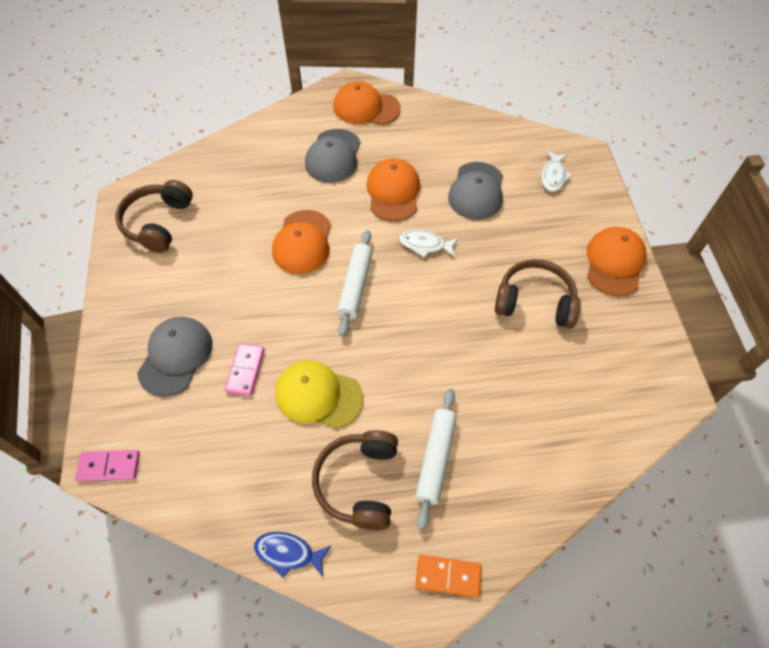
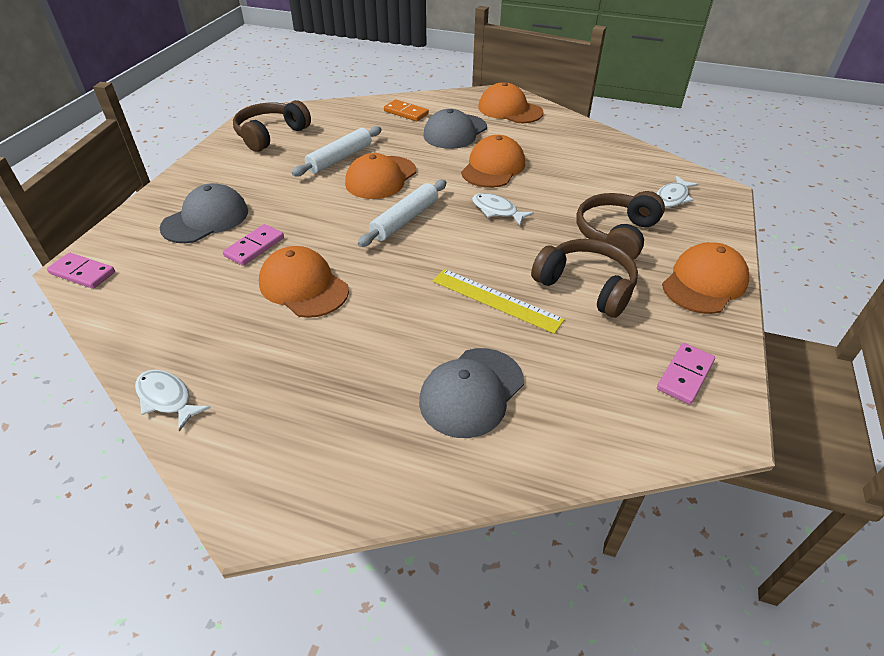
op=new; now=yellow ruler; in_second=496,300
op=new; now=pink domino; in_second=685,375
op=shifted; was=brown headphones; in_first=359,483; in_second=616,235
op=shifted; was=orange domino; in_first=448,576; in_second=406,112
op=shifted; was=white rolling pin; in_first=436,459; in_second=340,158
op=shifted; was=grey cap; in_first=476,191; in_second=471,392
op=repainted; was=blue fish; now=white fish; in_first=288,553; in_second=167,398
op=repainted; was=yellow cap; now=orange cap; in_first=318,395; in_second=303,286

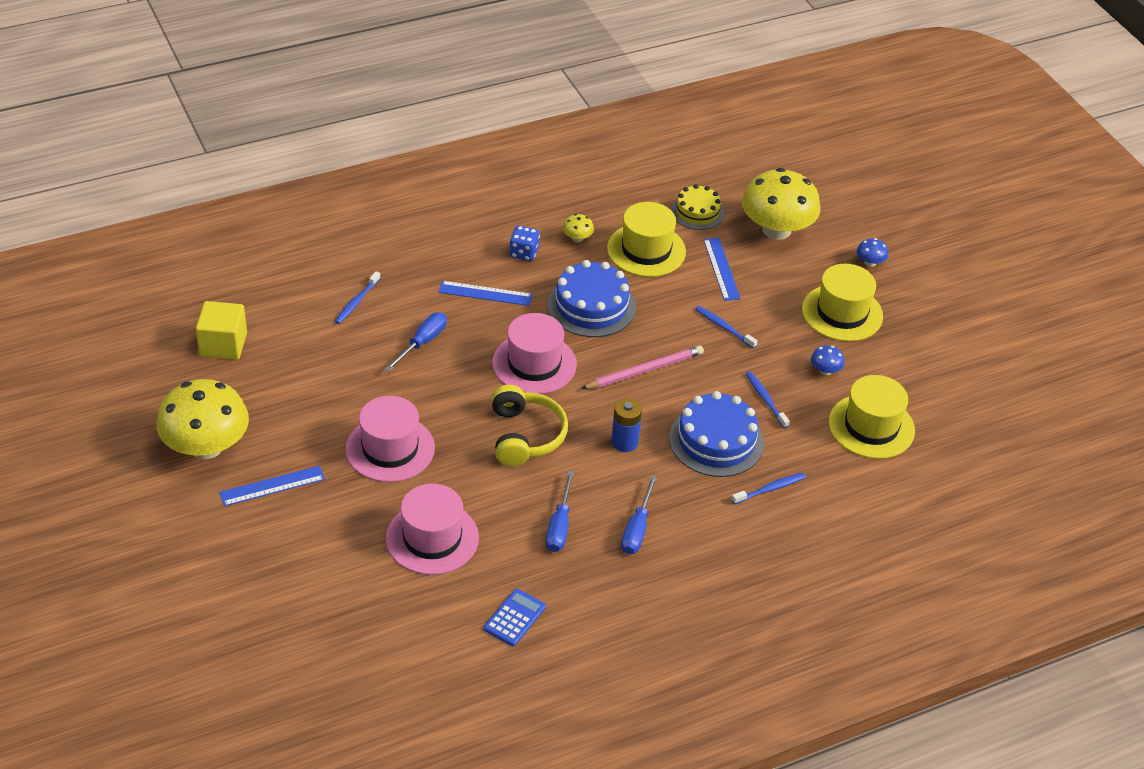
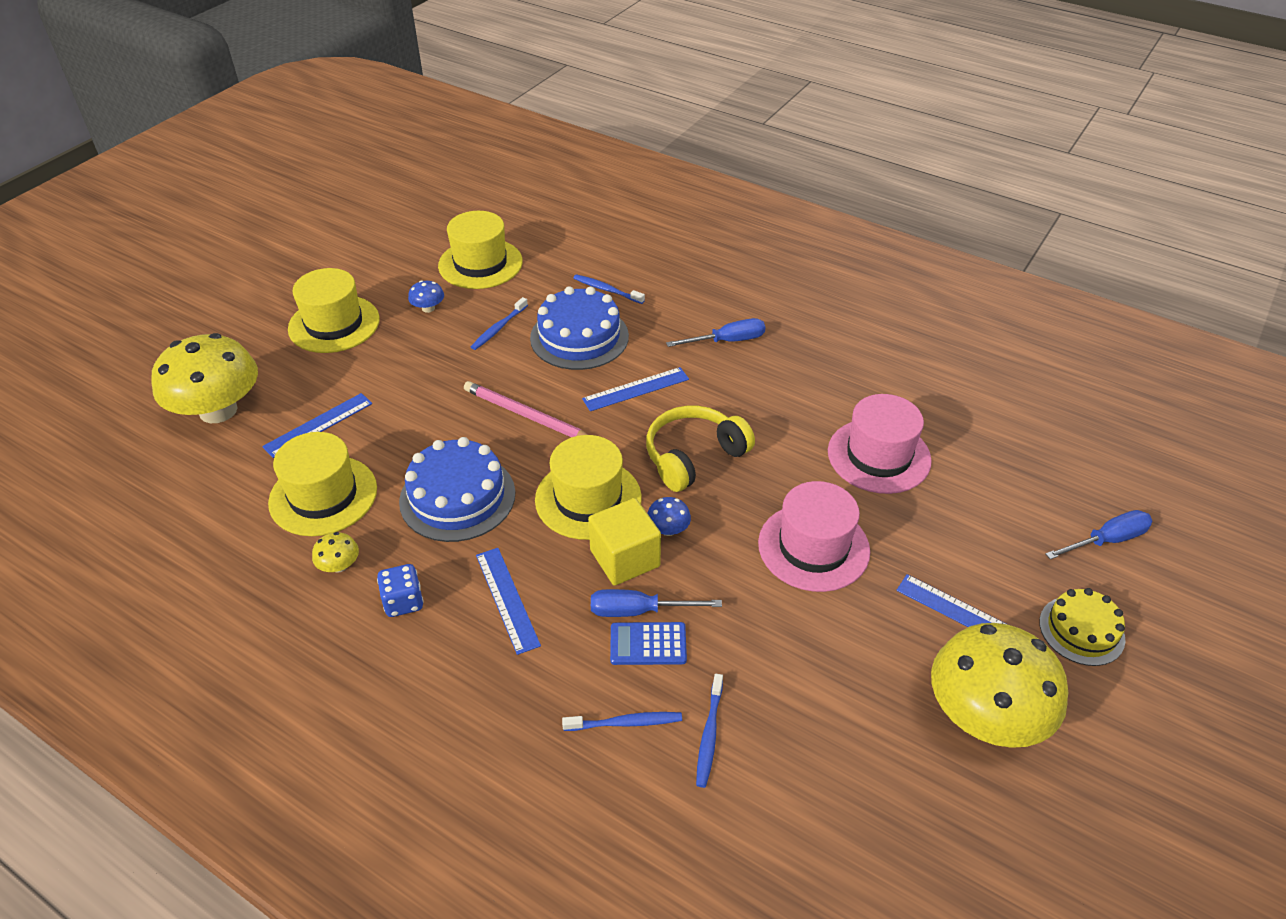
op=shifted; was=yellow cube; in_first=223,344; in_second=625,558
op=shifted; was=blue calculator; in_first=514,618; in_second=648,644
op=shifted; was=blue screwdriver; in_first=559,525; in_second=1106,540
op=shifted; was=yellow cake; in_first=697,212; in_second=1081,630
op=shifted; was=blue toothbrush; in_first=724,327; in_second=709,734
op=shifted; was=blue mushroom; in_first=870,262; in_second=668,529
op=swapped; was=blue battery; now=blue ruler; in_first=624,442; in_second=636,389
op=repainted; was=pink hat; now=yellow hat; in_first=534,364; in_second=588,499

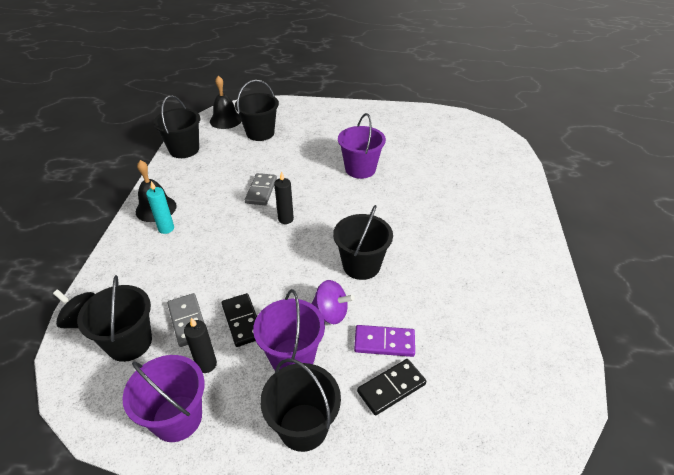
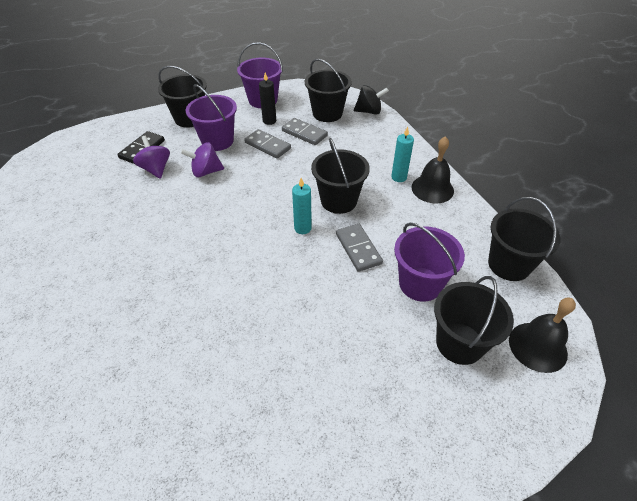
op=shifted; was=black bucket; in_first=361,265; in_second=338,201
op=shifted; was=purple bucket; in_first=360,169; in_second=420,284
op=swapped; was=purple domino; now=purple spinning top; in_first=384,342; in_second=156,169
op=repainted; was=black domino; now=grey domino; in_first=242,321; in_second=267,145
op=repainted; was=black candle; now=turquoise candle; in_first=285,219; in_second=302,228

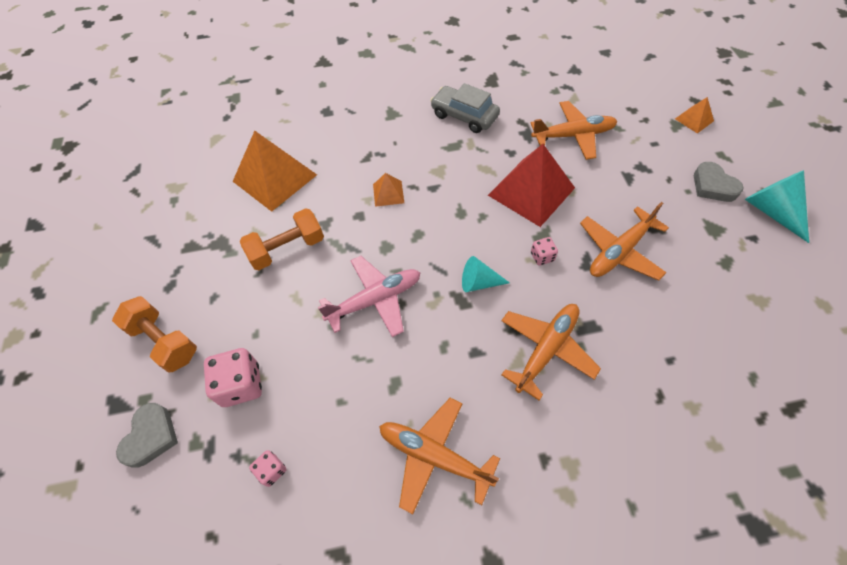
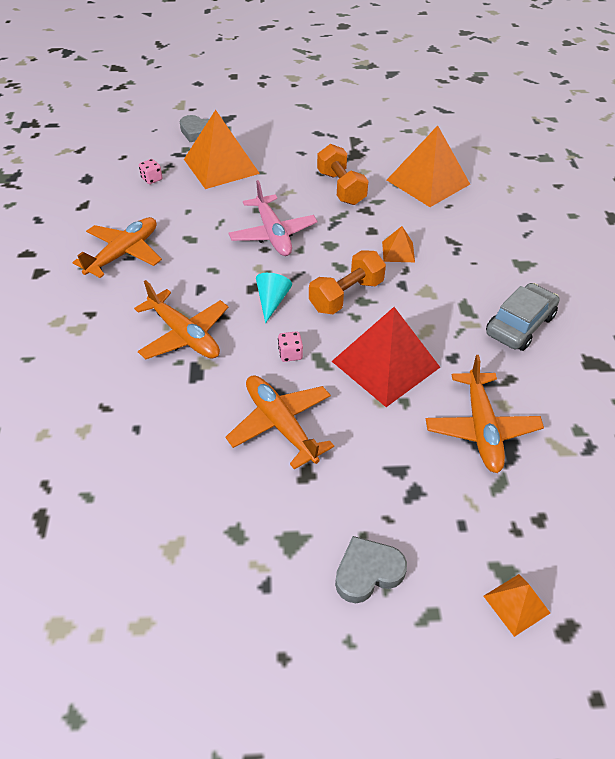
op=gone; was=turquoise cone; in_first=771,211
op=shifted; was=orange dumbbell; in_first=164,341; in_second=346,295
op=swapped; was=pink dice; now=orange pyramid; in_first=241,385; in_second=221,166

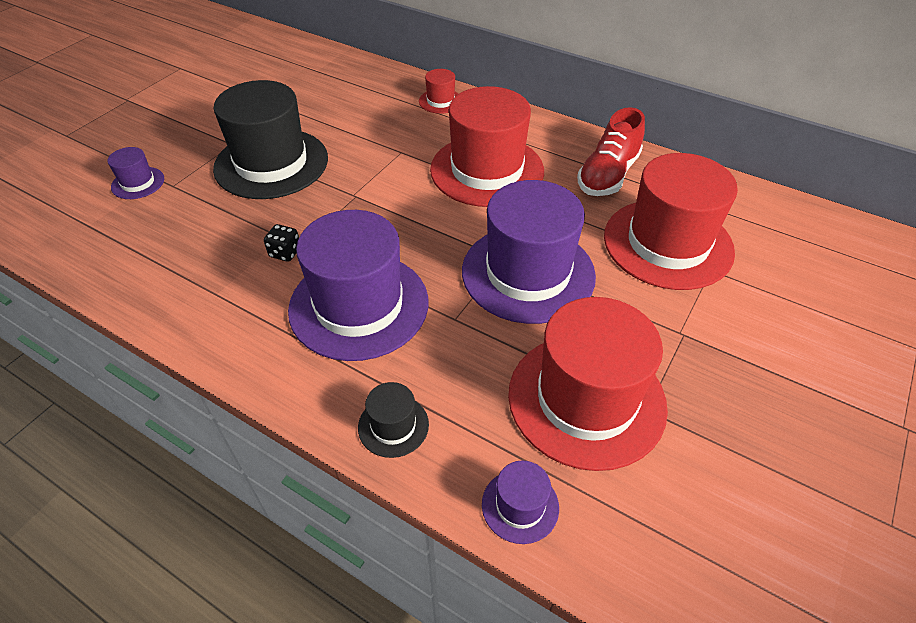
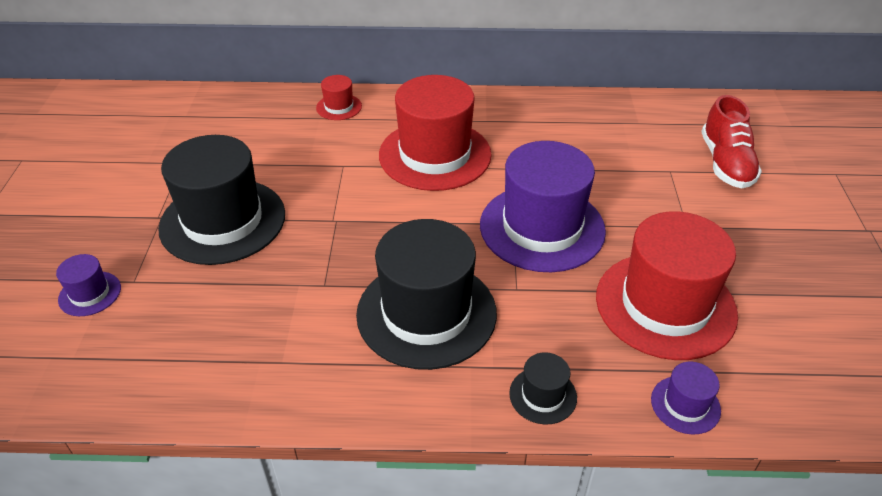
op=gone; was=black dice; in_first=285,253
op=gone; was=red hat; in_first=668,243
op=shifted; was=red shoe; in_first=608,175; in_second=726,163
op=repainted; was=purple hat; now=black hat; in_first=359,305; in_second=426,313

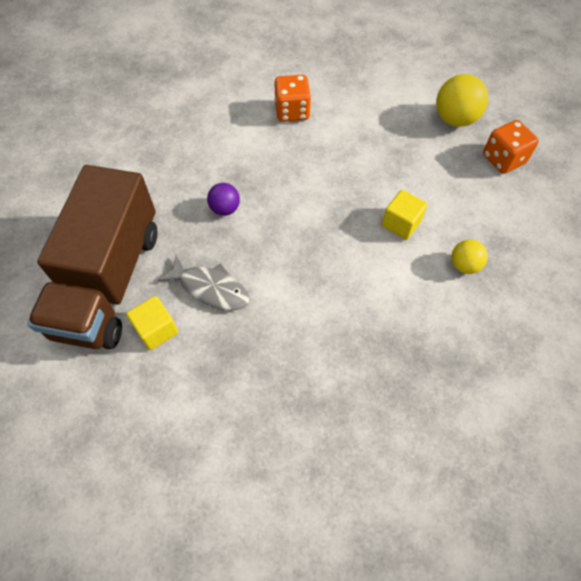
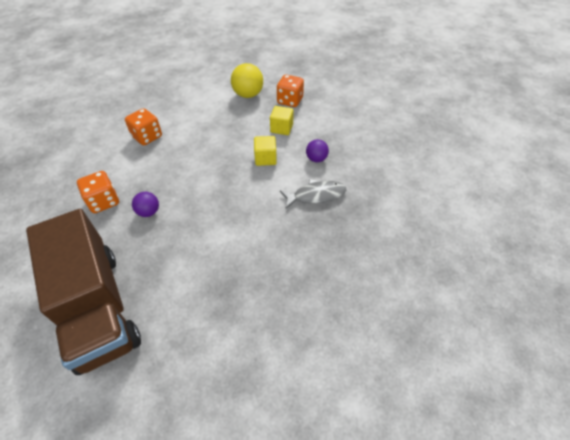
op=new; now=orange dice; in_second=104,201
op=shifted; was=yellow cube; in_first=156,330; in_second=281,128
op=shifted; was=grey fish; in_first=210,288; in_second=316,195
op=repainted; was=yellow ball; now=purple ball; in_first=464,265; in_second=316,159

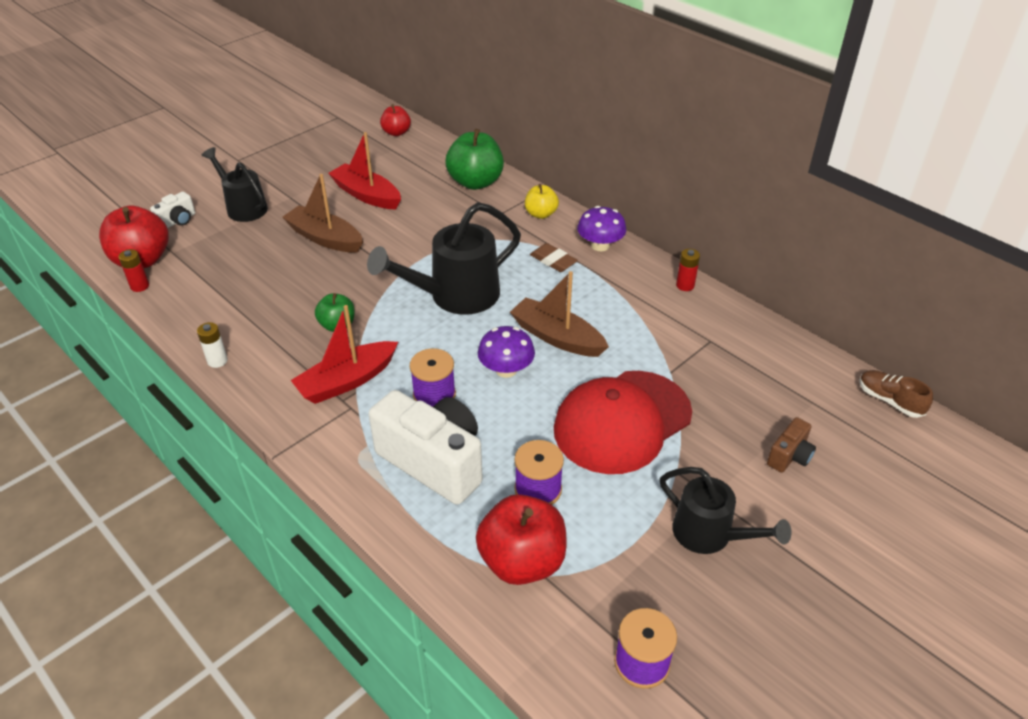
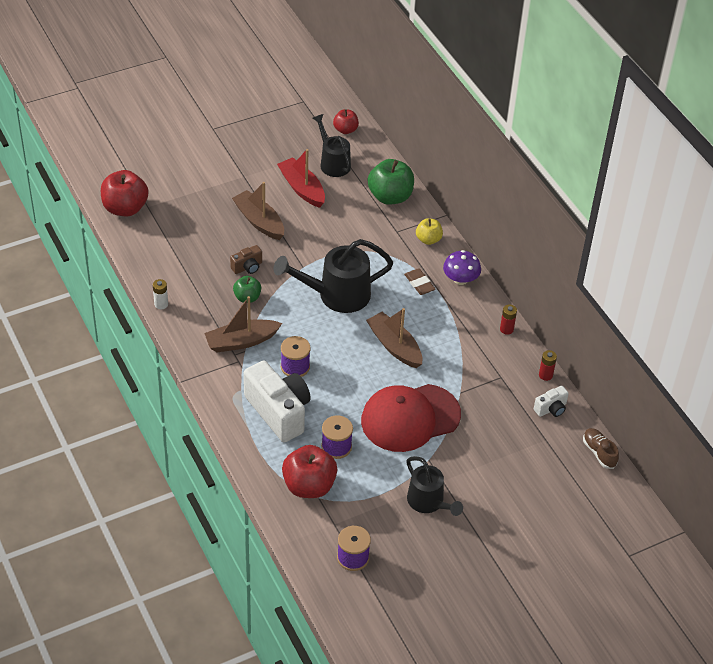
op=gone; was=purple mushroom; in_first=506,370
op=shifted; was=red battery; in_first=140,286; in_second=545,375
op=shifted; was=white camera; in_first=178,221; in_second=551,409
op=shifted; was=black watering can; in_first=243,207; in_second=333,162
op=shifted; was=brown camera; in_first=789,456; in_second=247,267
op=repainted; was=red boat; now=brown boat; in_first=347,381; in_second=241,341

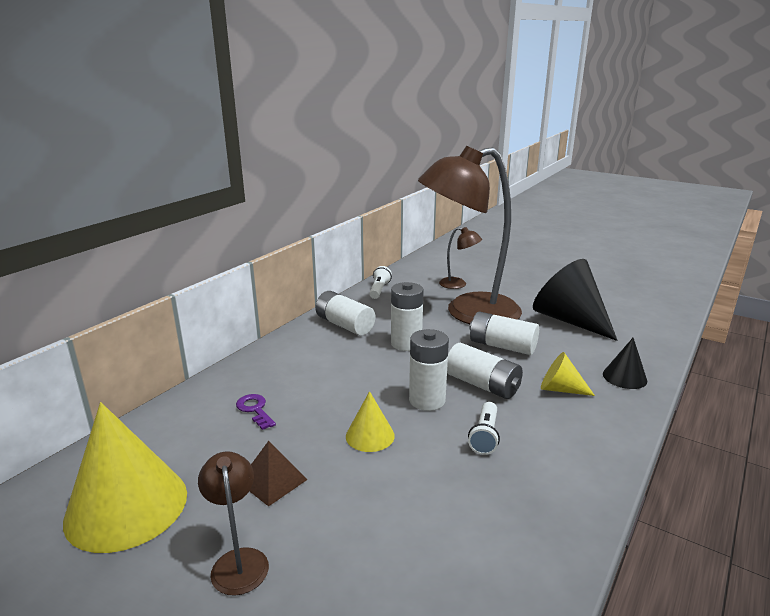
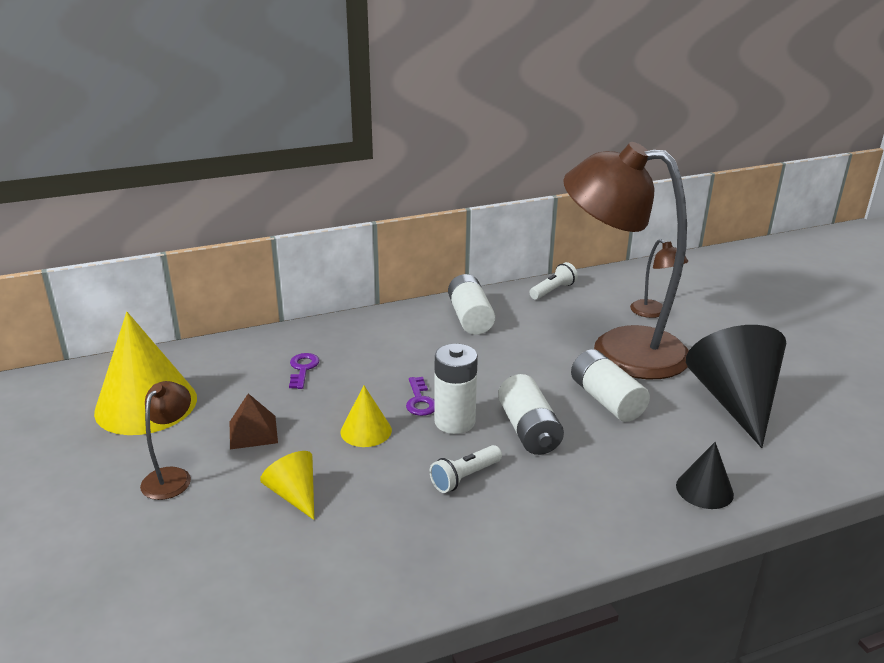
op=gone; was=white battery; in_first=406,343
op=new; now=purple key; in_second=420,401
op=shifted; was=yellow cone; in_first=560,389; in_second=294,495

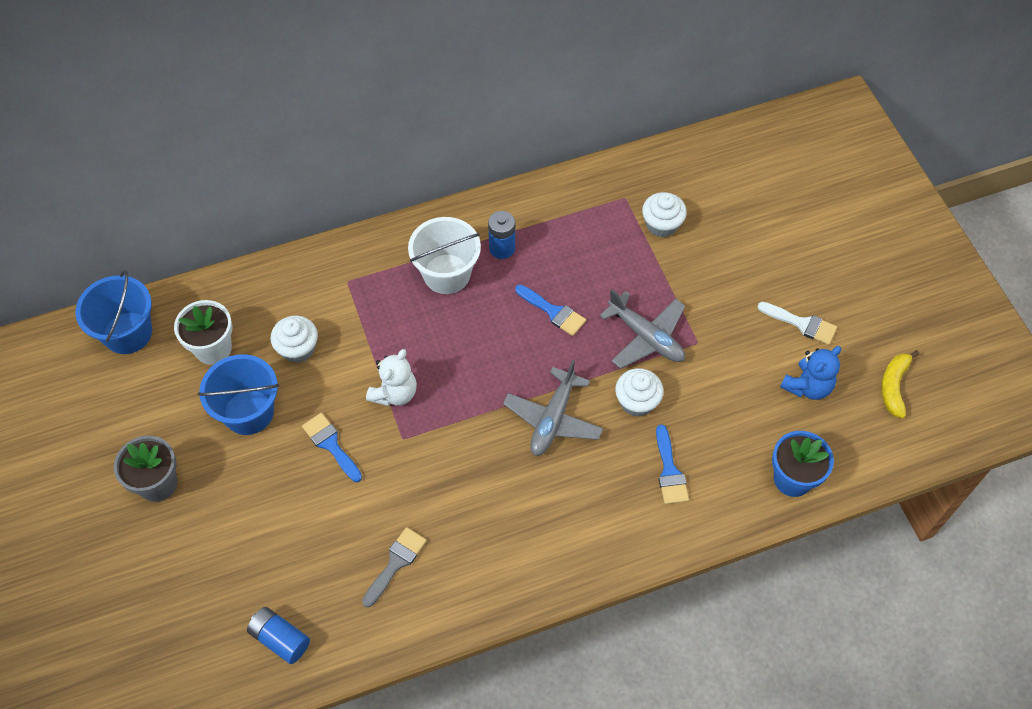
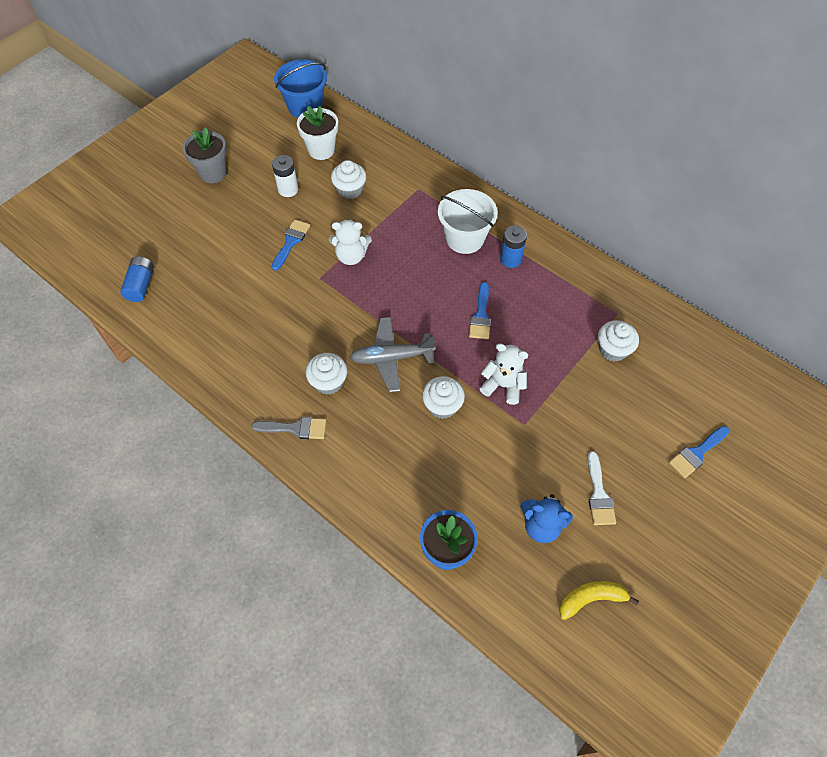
op=new; now=white cupcake; in_second=328,382
op=shifted; was=grey brush; in_first=396,563; in_second=295,428
op=shifted; was=blue brush; in_first=669,471; in_second=696,453
op=swapped; was=blue bucket; now=white battery; in_first=248,412; in_second=288,189
op=swapped; was=grey plane; now=white teddy bear; in_first=646,337; in_second=503,385

